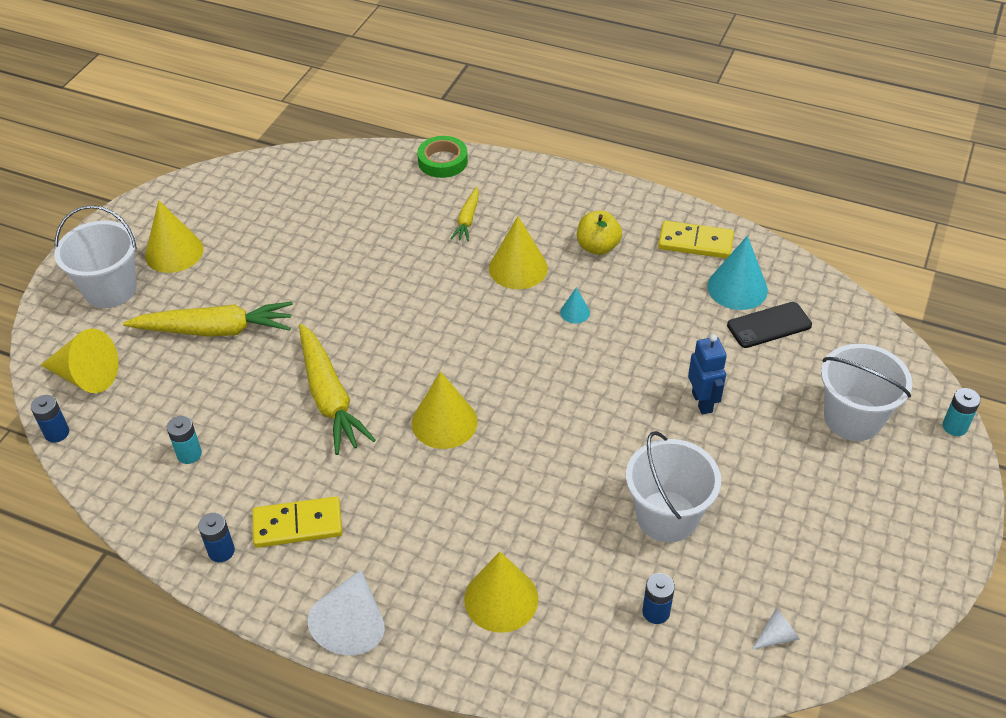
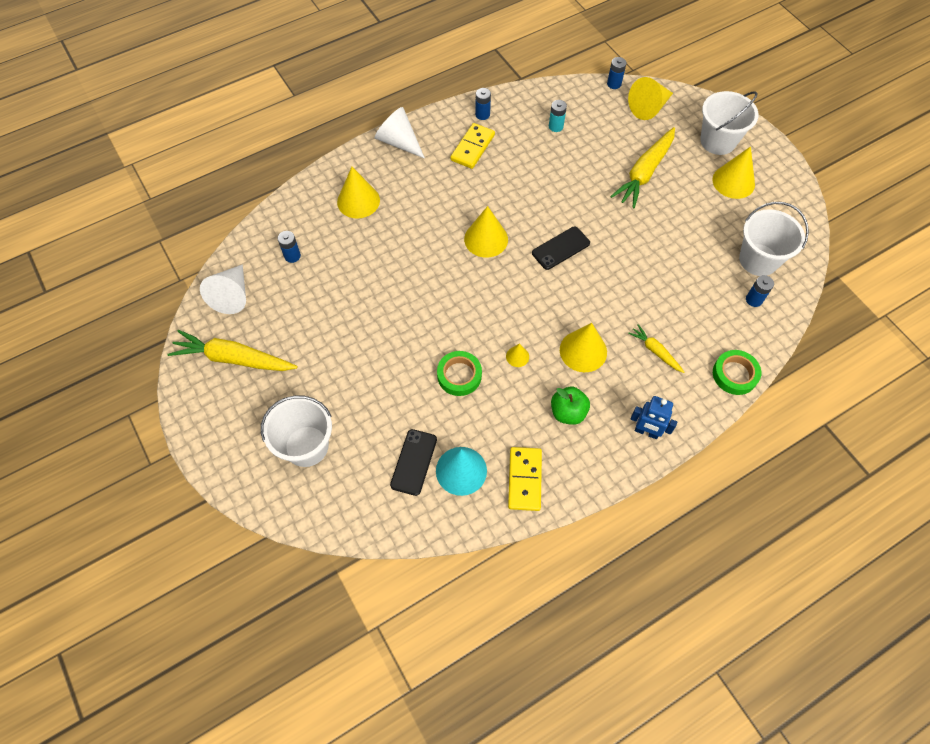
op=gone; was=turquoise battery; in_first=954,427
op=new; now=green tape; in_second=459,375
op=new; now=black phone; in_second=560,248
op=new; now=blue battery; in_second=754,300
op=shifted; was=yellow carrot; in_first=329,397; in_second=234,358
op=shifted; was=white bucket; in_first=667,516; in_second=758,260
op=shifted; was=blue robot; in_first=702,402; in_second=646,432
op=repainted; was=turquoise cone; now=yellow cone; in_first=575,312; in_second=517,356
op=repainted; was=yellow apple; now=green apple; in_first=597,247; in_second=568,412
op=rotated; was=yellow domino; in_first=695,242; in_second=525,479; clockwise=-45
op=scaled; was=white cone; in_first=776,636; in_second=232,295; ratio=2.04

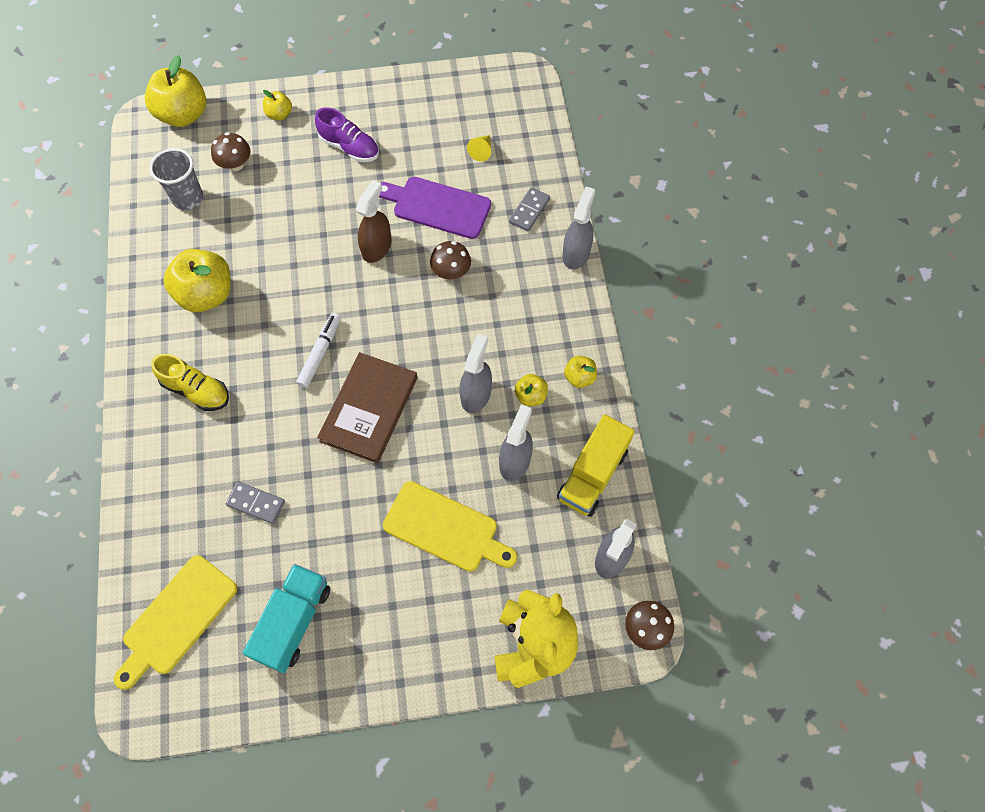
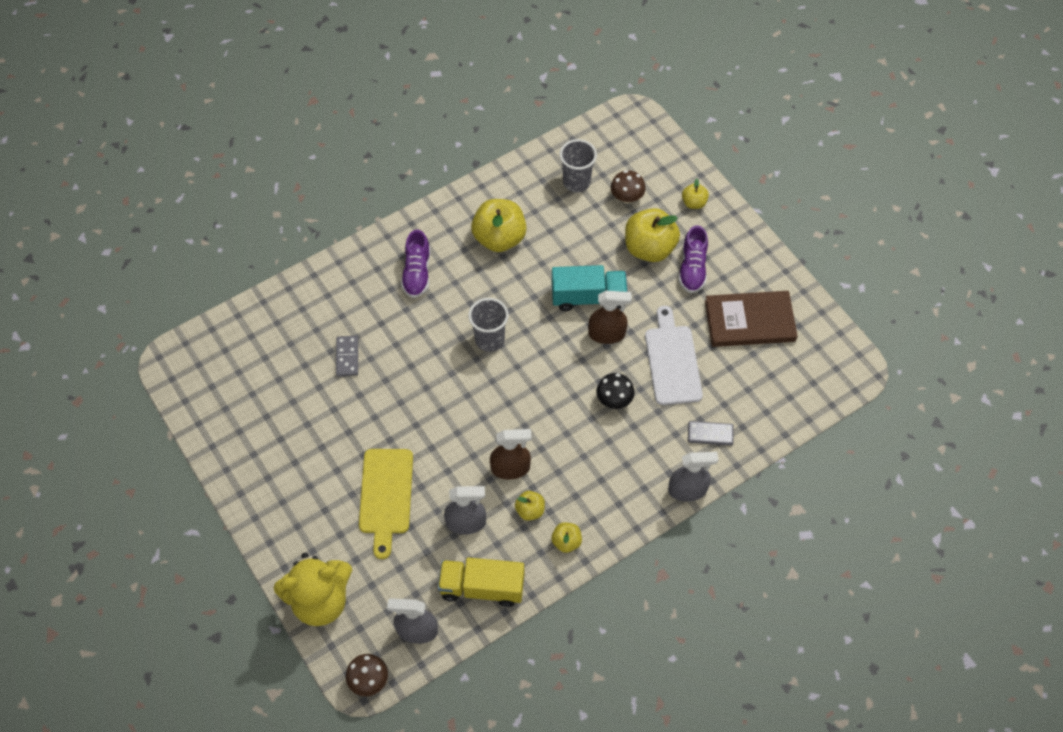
op=gone; was=yellow cutting board; in_first=177,618
op=gone; was=yellow cone; in_first=481,151
op=shifted; was=yellow apple; in_first=183,115; in_second=649,248
op=shifted; was=turquoise truck; in_first=294,622; in_second=588,297
op=shifted; was=brown book; in_first=369,409; in_second=749,321
op=swapped; was=white marker; now=grey cup; in_first=320,353; in_second=489,339
op=repainted; was=yellow shoe; now=purple shoe; in_first=196,390; in_second=417,273
op=repainted; was=purple cutting board; now=white cutting board; in_first=437,206; in_second=672,361
op=repainted; was=brown mushroom; now=black mushroom; in_first=451,272; in_second=614,400
op=repainted; was=grey spray bottle; now=brown spray bottle; in_first=476,394; in_second=510,468

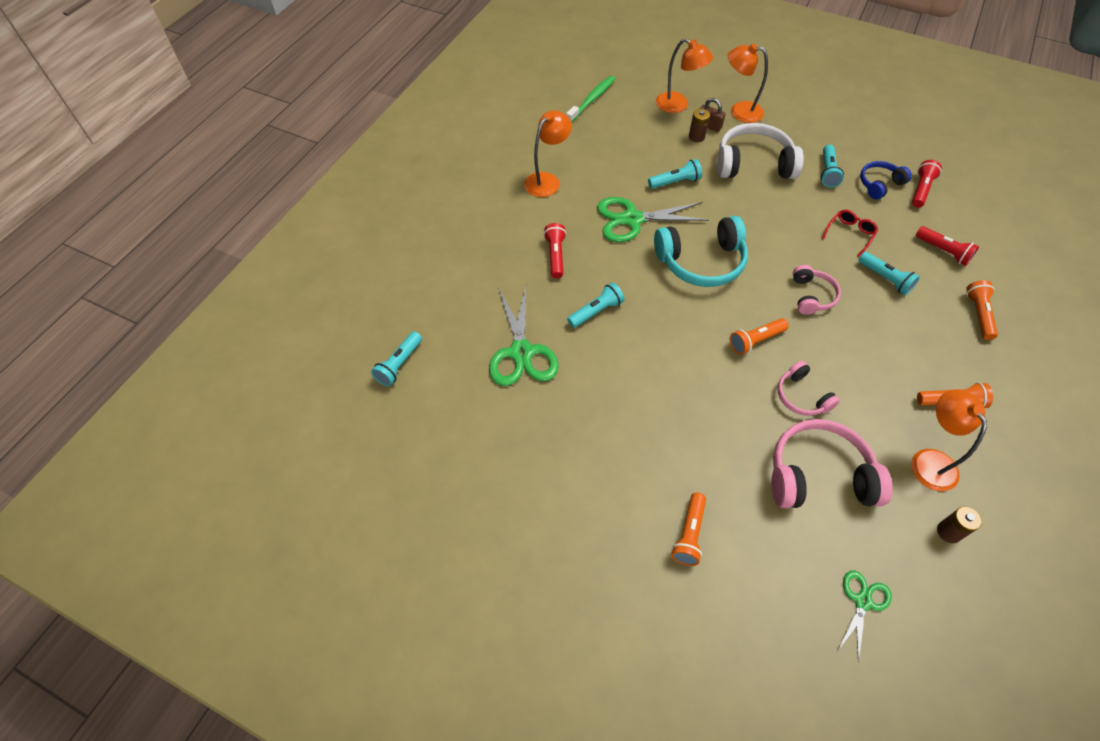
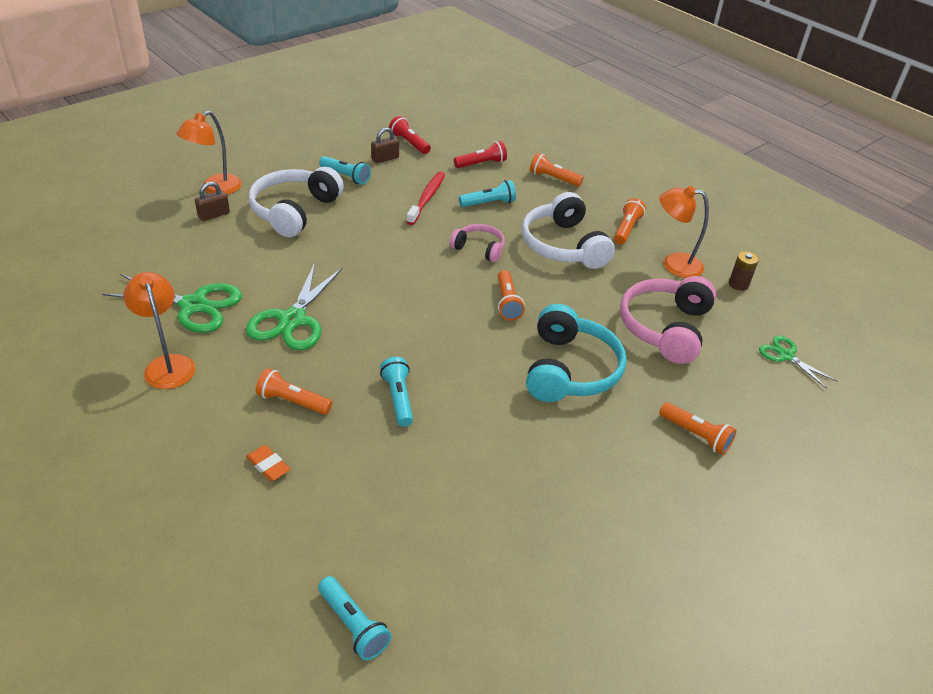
op=gone; was=green toothbrush; in_first=592,99
op=gone; was=turquoise flashlight; in_first=675,182
op=gone; was=orange lamp; in_first=678,105
op=gone; was=brown battery; in_first=696,137
op=gone; was=pink headphones; in_first=801,396
op=new; now=orange eraser; in_second=268,466
op=new; now=white headphones; in_second=563,246
op=shifted; was=green scissors; in_first=521,352; in_second=193,305
op=shifted; was=turquoise headphones; in_first=701,262; in_second=570,370
op=swapped; was=red glasses; now=red toothbrush; in_first=850,234; in_second=427,198
op=swapped; was=blue headphones; now=brown padlock; in_first=879,184; in_second=385,158
op=repainted; was=red flashlight; now=orange flashlight; in_first=555,256; in_second=293,402

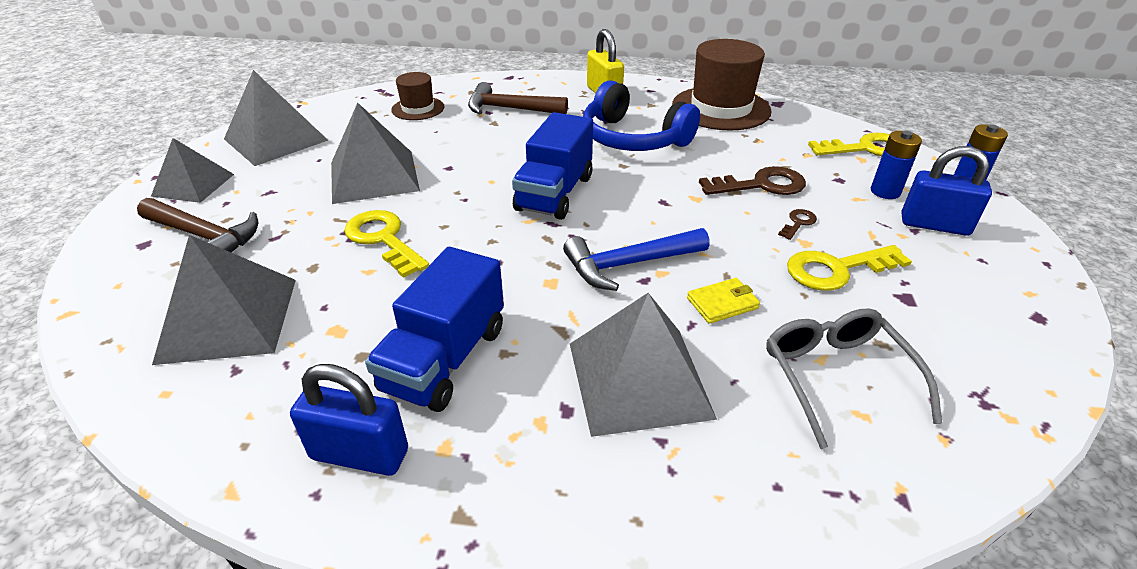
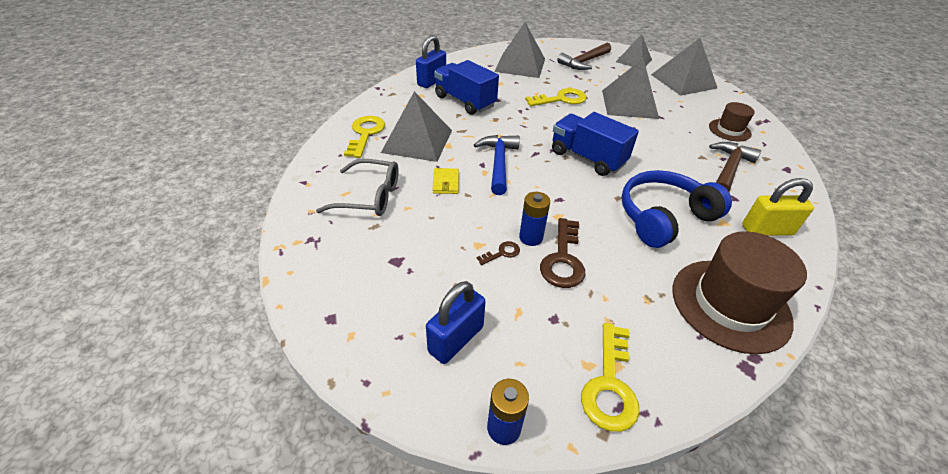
op=shifted; was=yellow key; in_first=837,269; in_second=365,134
op=shifted; was=blue battery; in_first=885,192; in_second=531,237
op=rotated; was=brown key; in_first=798,223; in_second=502,253; clockwise=-90

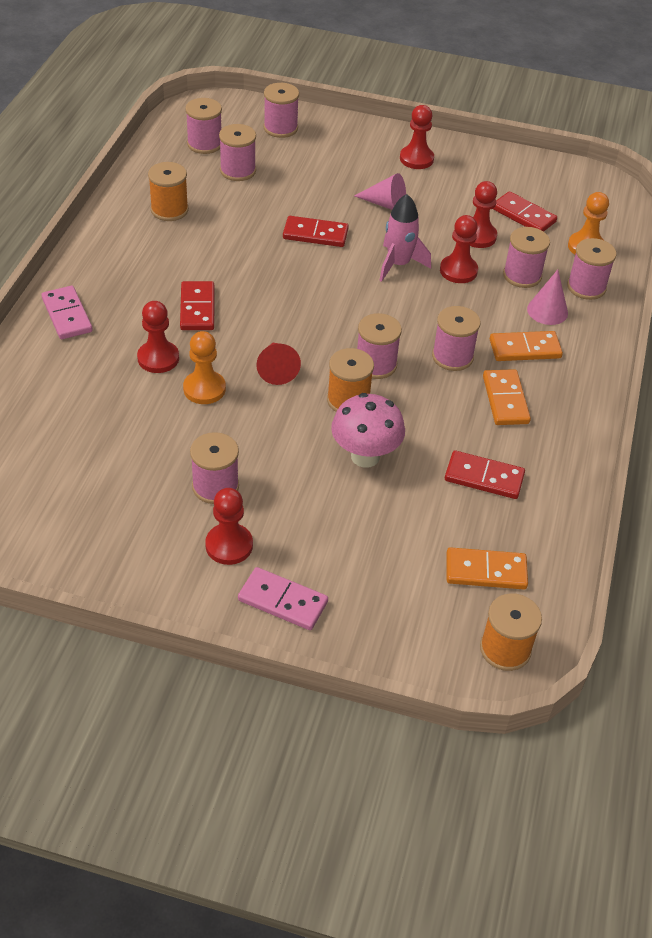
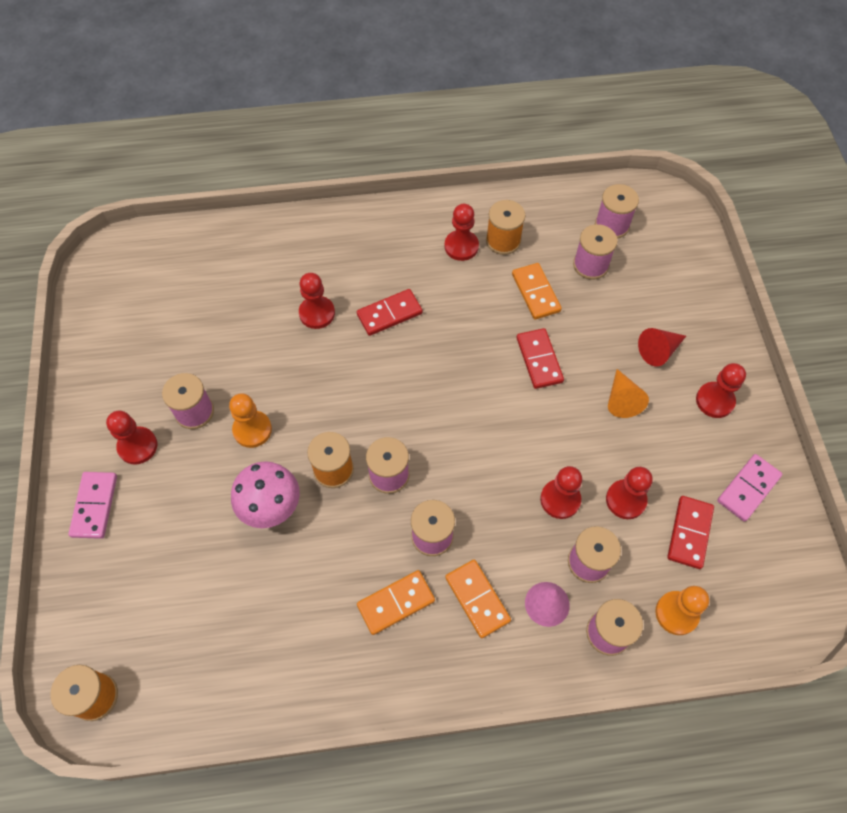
op=gone; was=pink spool; in_first=280,128
op=gone; was=pink rocket; in_first=398,264
op=gone; was=red domino; in_first=484,477
op=new; now=red pawn; in_second=461,246
op=shifted; was=pink domino; in_first=67,315; in_second=748,488
op=shifted; was=orange pawn; in_first=204,389; in_second=252,430
op=shifted; was=red cone; in_first=276,369; in_second=659,350
op=shifted; was=orange domino; in_first=486,571; in_second=536,293
op=repainted; was=pink cone; now=orange cone; in_first=385,204; in_second=622,399

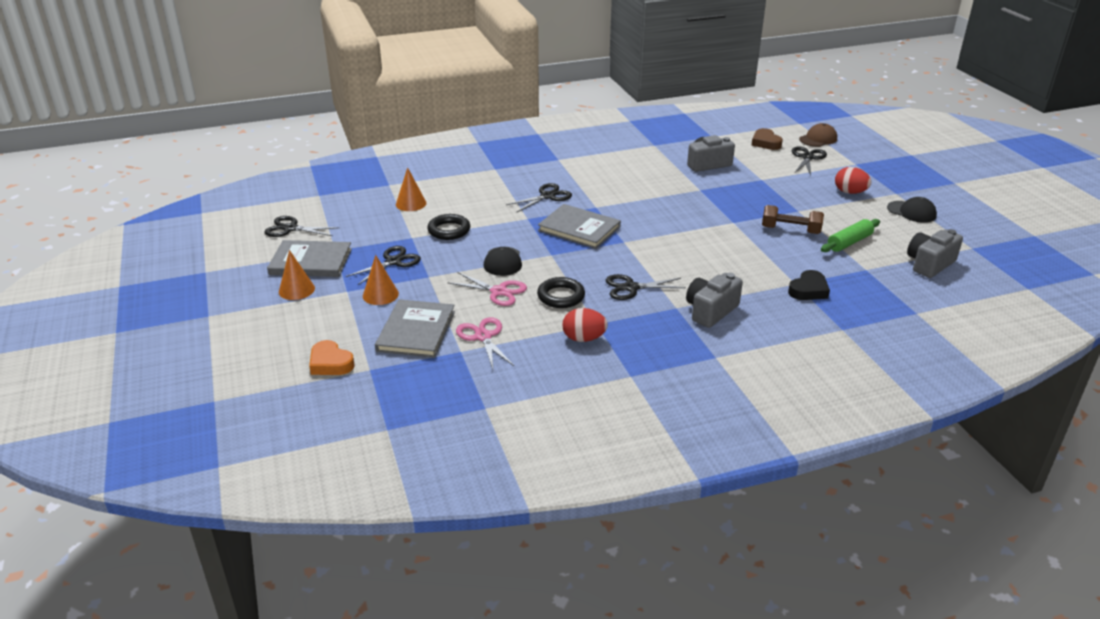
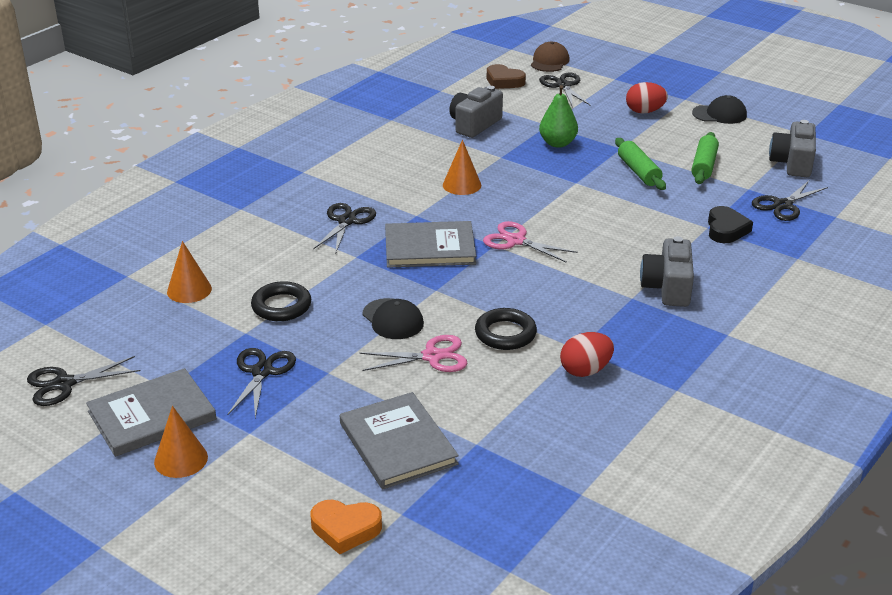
op=new; now=green pear; in_second=557,143
op=shifted; was=orange cone; in_first=380,294; in_second=462,185
op=shifted; was=pink scissors; in_first=483,336; in_second=516,241
op=shifted; was=black scissors; in_first=631,287; in_second=782,205
op=swapped; was=brown dumbbell; now=green rolling pin; in_first=790,230; in_second=638,172

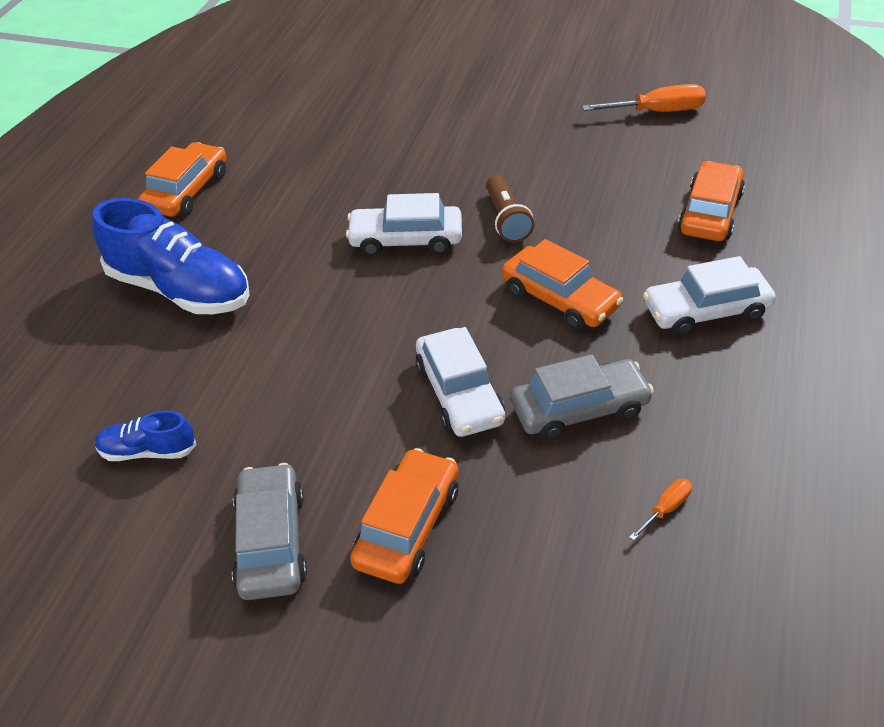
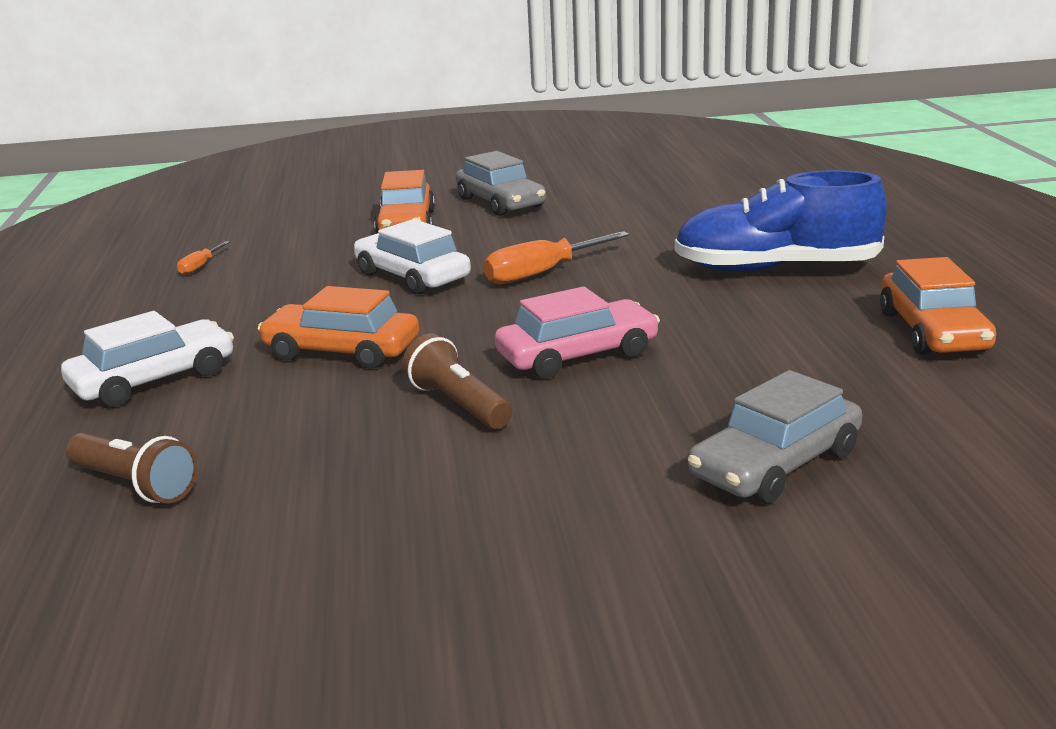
op=gone; was=blue shoe; in_first=148,451
op=shifted; was=grey car; in_first=579,409; in_second=775,464
op=shifted; was=orange screwdriver; in_first=657,112; in_second=542,273
op=swapped; was=orange car; now=brown flashlight; in_first=710,213; in_second=135,485
op=repainted; was=white car; now=pink car; in_first=406,240; in_second=577,355

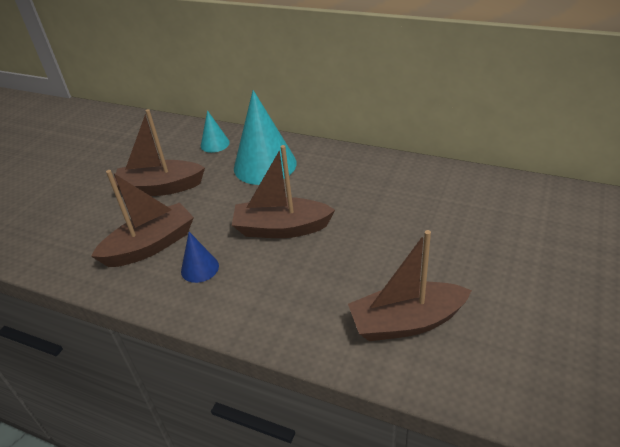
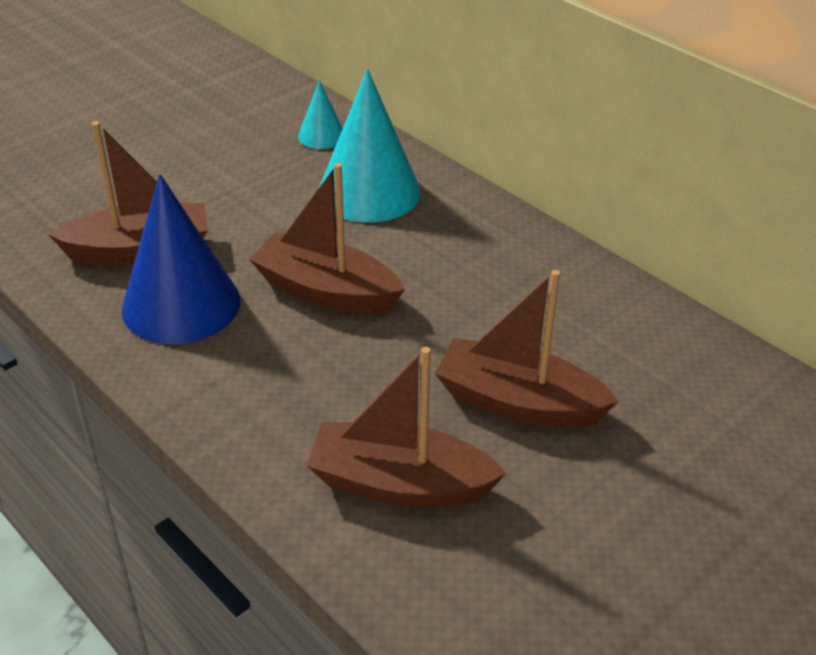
op=shifted; was=brown boat; in_first=160,187; in_second=518,403
op=scaled; was=blue cone; in_first=200,268; in_second=181,304; ratio=2.03

